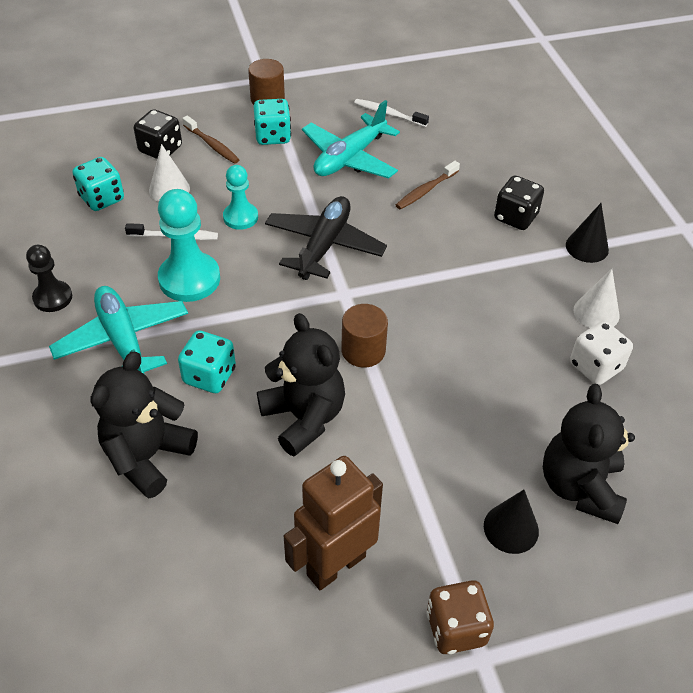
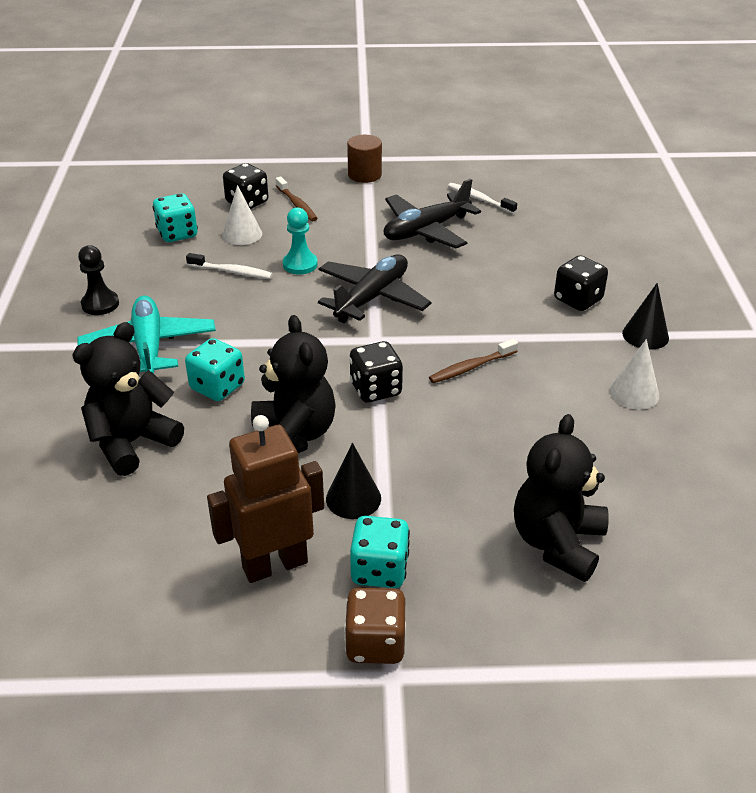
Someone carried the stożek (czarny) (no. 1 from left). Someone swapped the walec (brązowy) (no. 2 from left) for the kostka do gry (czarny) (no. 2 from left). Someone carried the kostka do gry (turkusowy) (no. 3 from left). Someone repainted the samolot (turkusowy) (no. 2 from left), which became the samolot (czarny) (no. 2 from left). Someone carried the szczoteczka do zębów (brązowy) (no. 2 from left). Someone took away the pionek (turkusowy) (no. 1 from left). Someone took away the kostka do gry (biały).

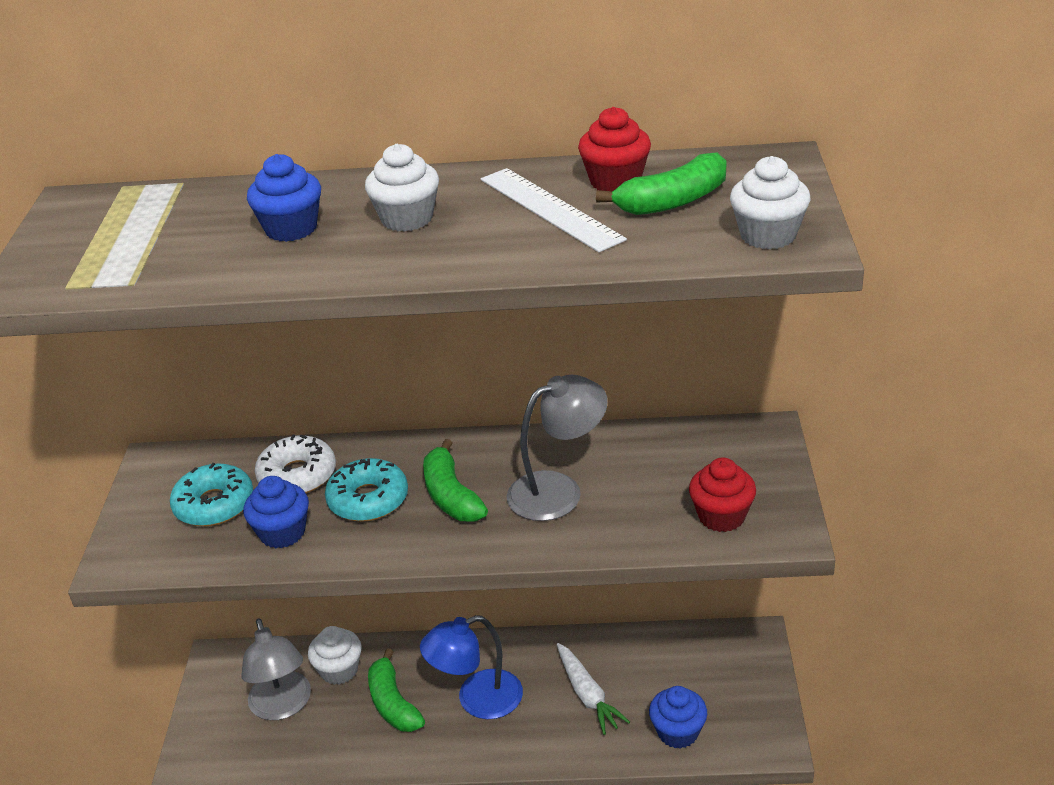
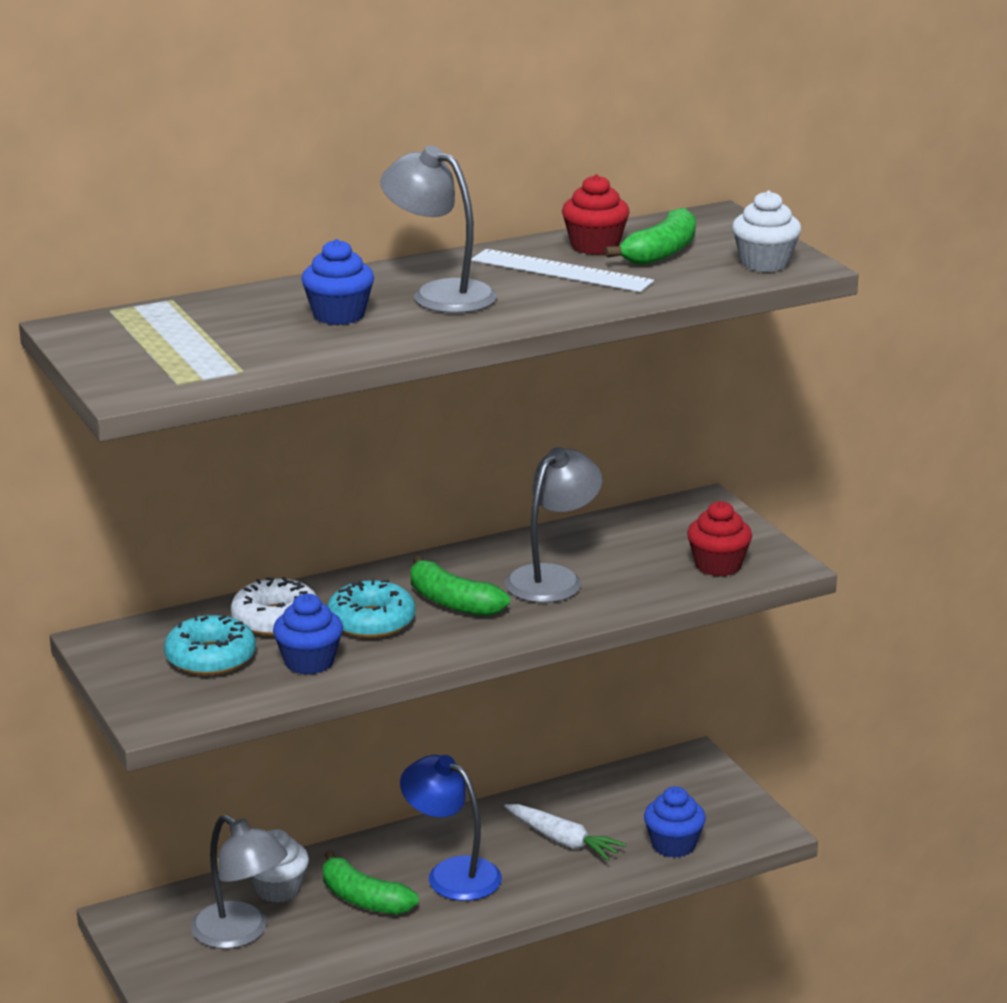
Someone swapped the muffinka (biały) (no. 2 from left) for the lampka (szary) (no. 2 from left). Someone rotated the lampka (niebieski) by 90 degrees clockwise.

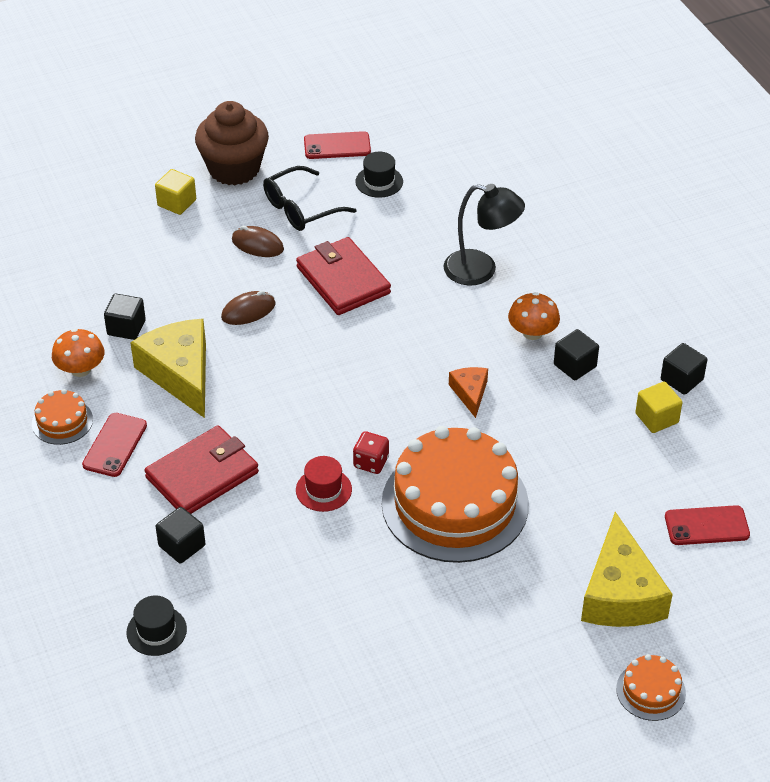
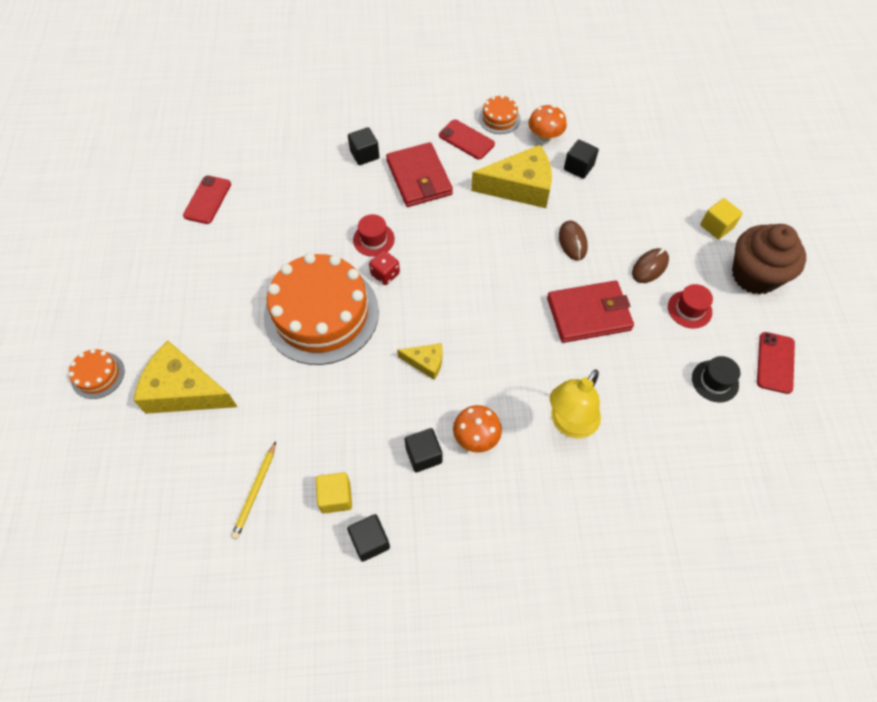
Someone carried the telefon (czerwony) (no. 3 from left in the first image). Someone put down the ołówek (żółty). Someone repainted the ser (pomarańczowy), which became the ser (żółty) (no. 2 from left). Someone repainted the lampka (czarny), which became the lampka (żółty). Someone swapped the okulary (czarny) for the kapelusz (czerwony) (no. 2 from left). Someone took away the kapelusz (czarny) (no. 1 from left).

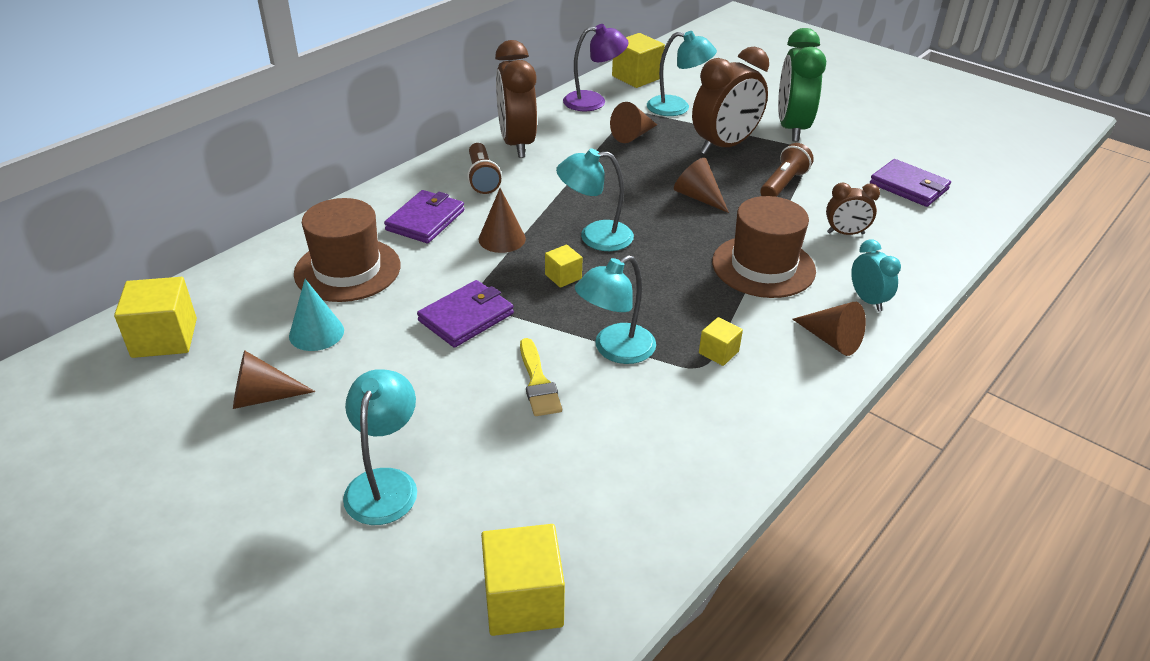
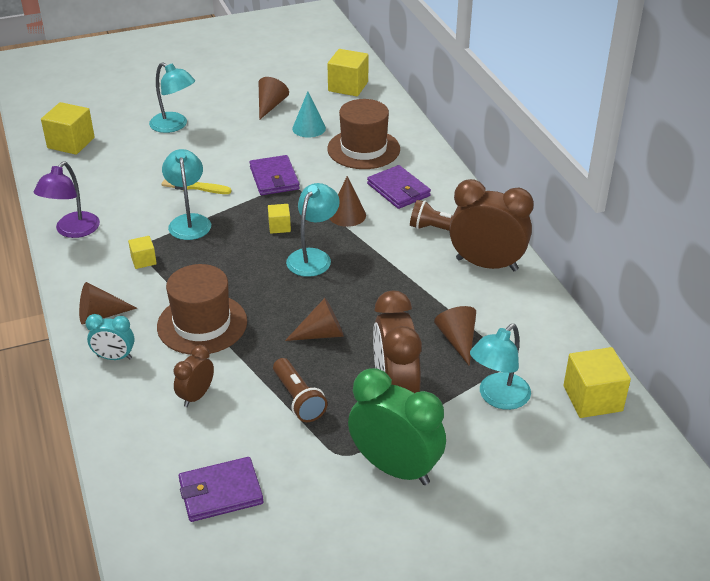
Someone carried the lampka (fioletowy).

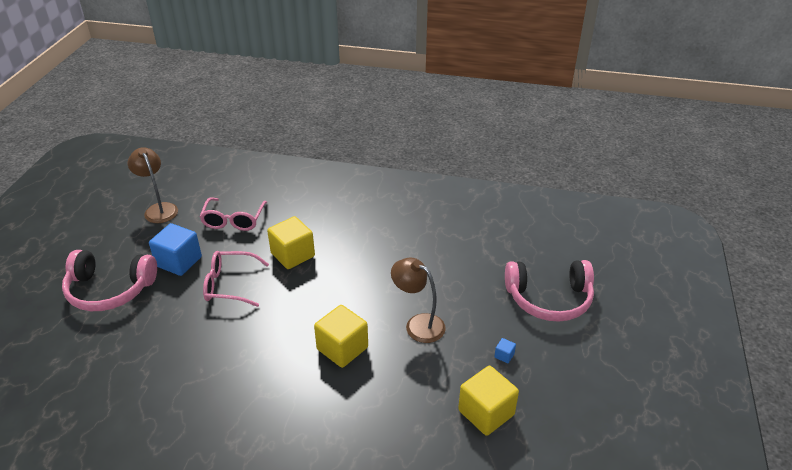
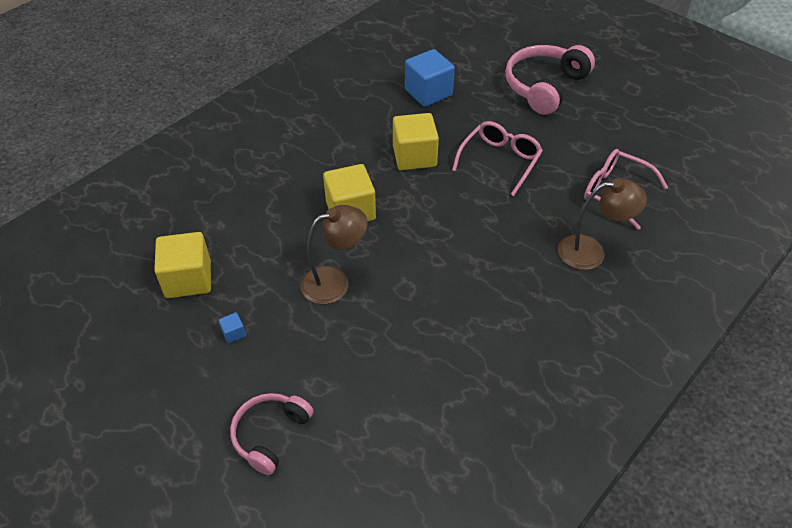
Someone scaled the słuchawki (różowy) (no. 2 from left in the first image) by 0.62. Someone carried the sześcian (żółty) (no. 1 from left in the first image). Someone carried the sześcian (niebieski) (no. 1 from left in the first image). Someone carried the lampka (brązowy) (no. 1 from left in the first image).

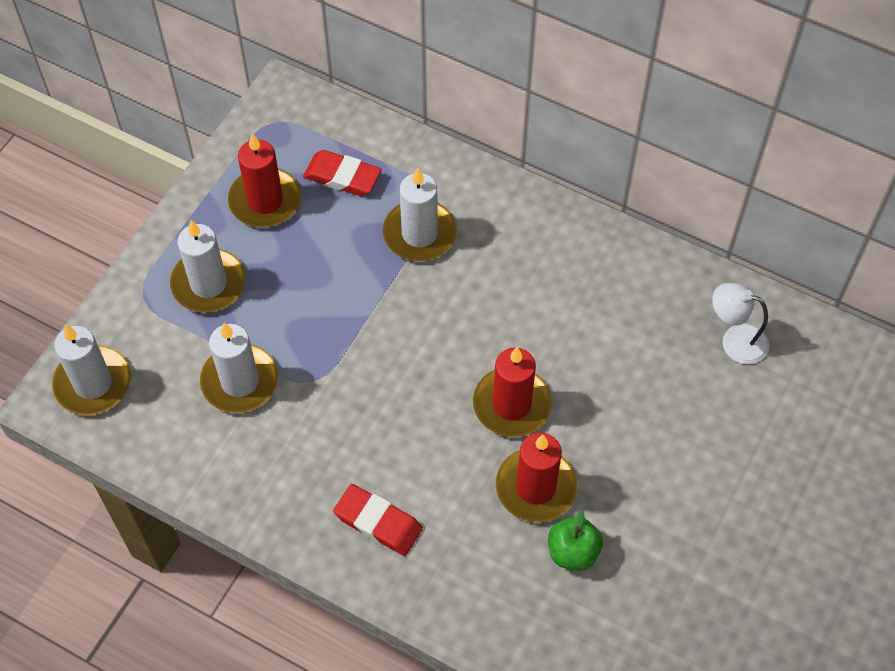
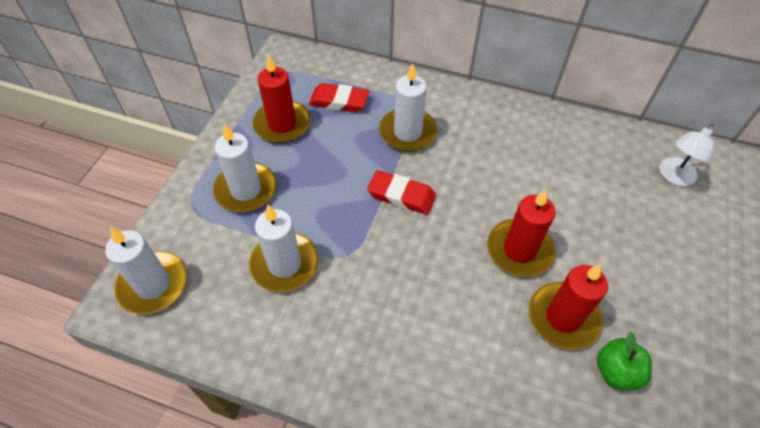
Someone carried the gumka do mazania (czerwony) (no. 2 from left). Someone rotated the lampka (biały) by 60 degrees counterclockwise.

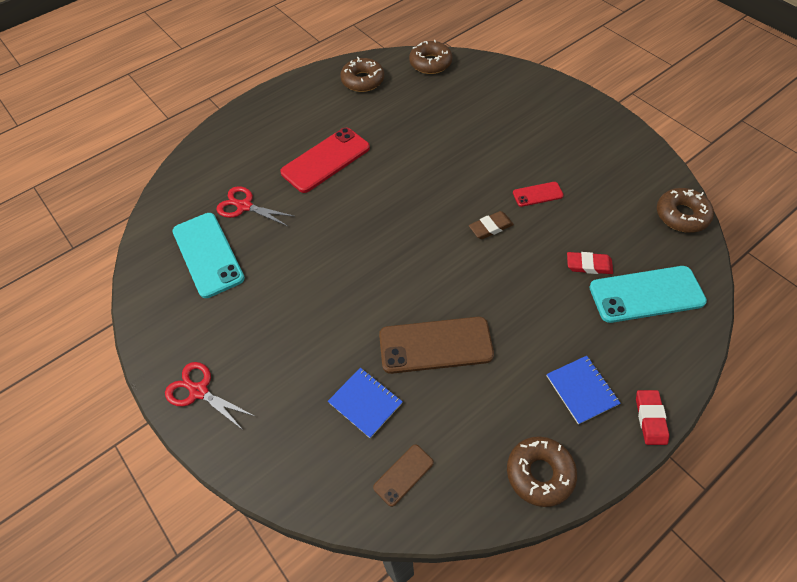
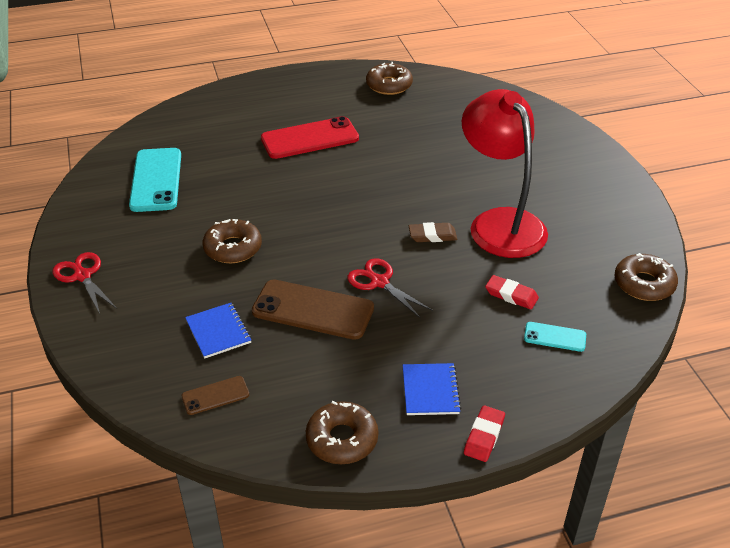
Someone carried the donut (brązowy) (no. 2 from left in the first image). Someone carried the nożyczki (czerwony) (no. 2 from left). Someone swapped the telefon (czerwony) (no. 2 from left) for the lampka (czerwony). Someone scaled the telefon (turkusowy) (no. 2 from left) by 0.50.

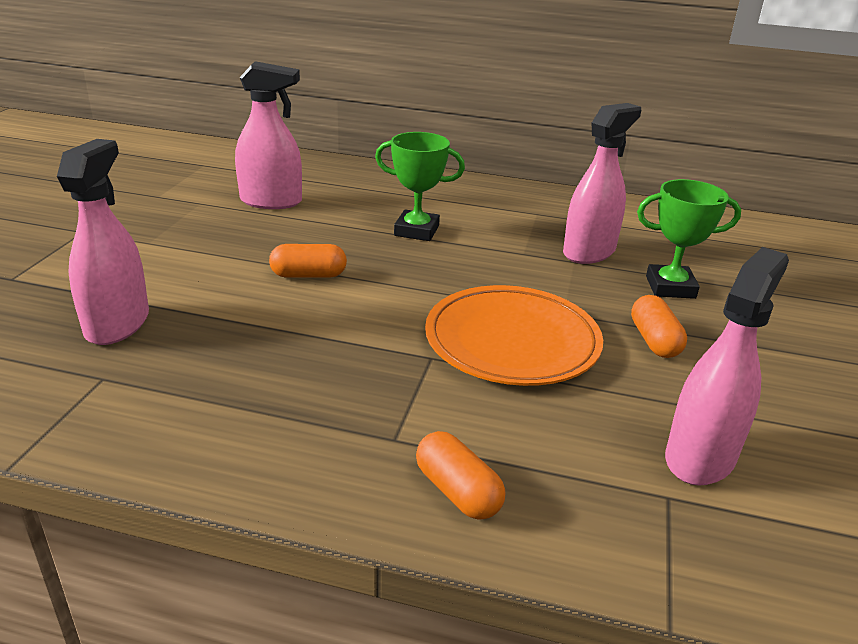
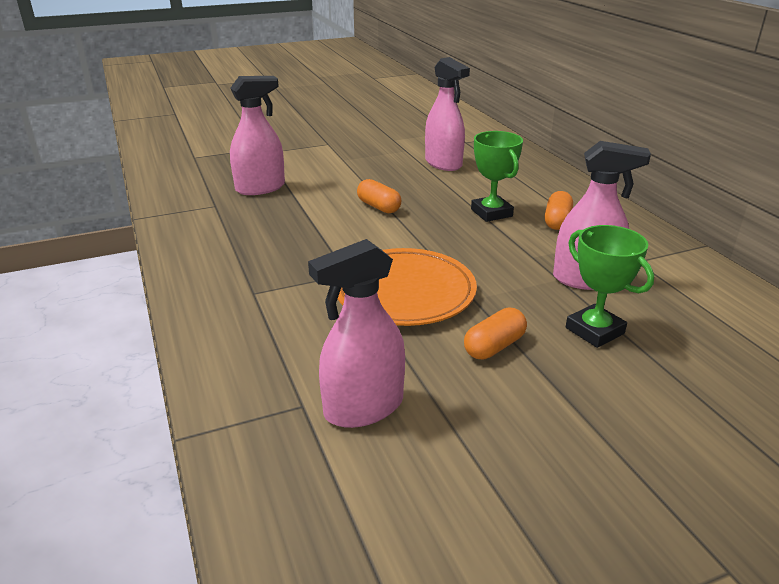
Someone rotated the spryskiwacz (różowy) (no. 4 from left in the first image) by 150 degrees clockwise. Someone carried the kapsułka (pomarańczowy) (no. 2 from left in the first image).

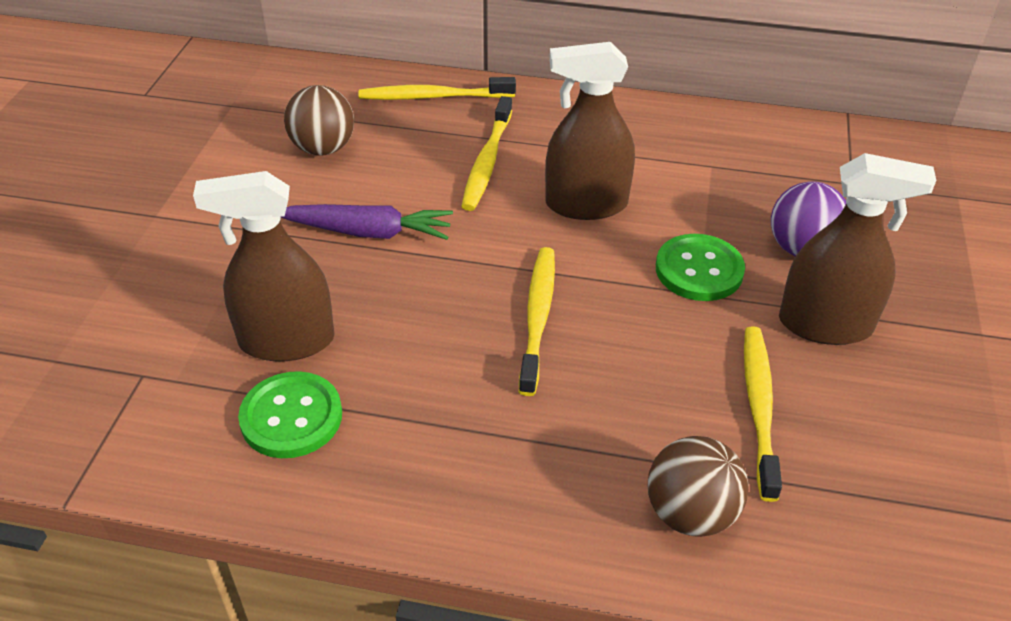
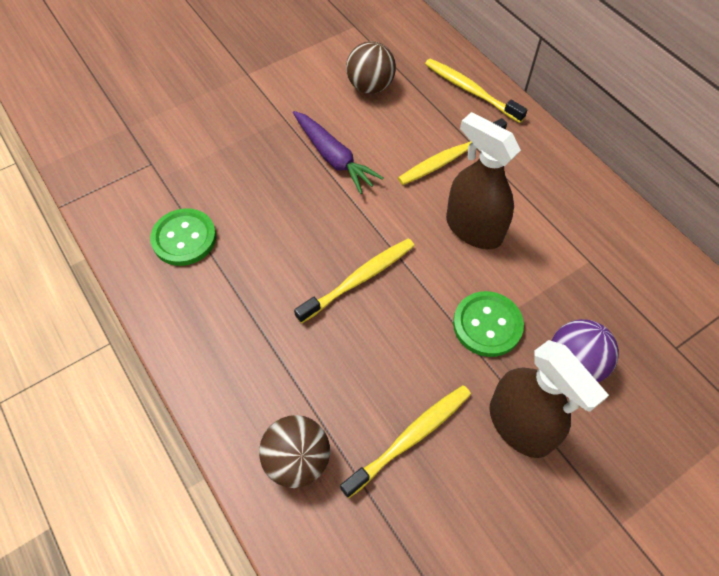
Someone took away the spryskiwacz (brązowy) (no. 1 from left).

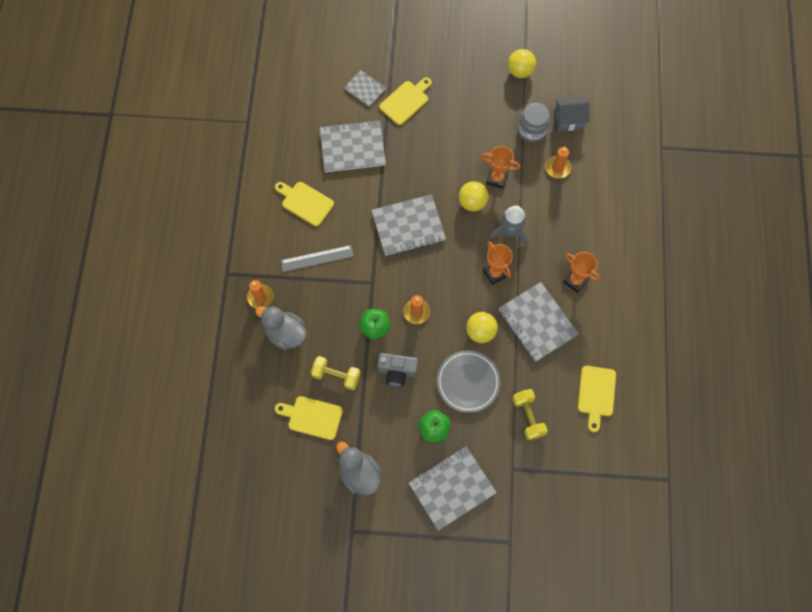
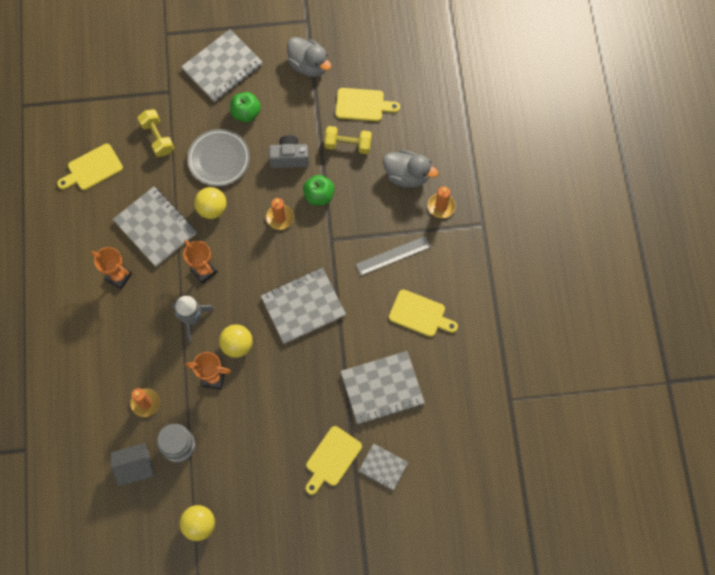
Someone rotated the deska do krojenia (żółty) (no. 4 from left in the first image) by 120 degrees counterclockwise.

